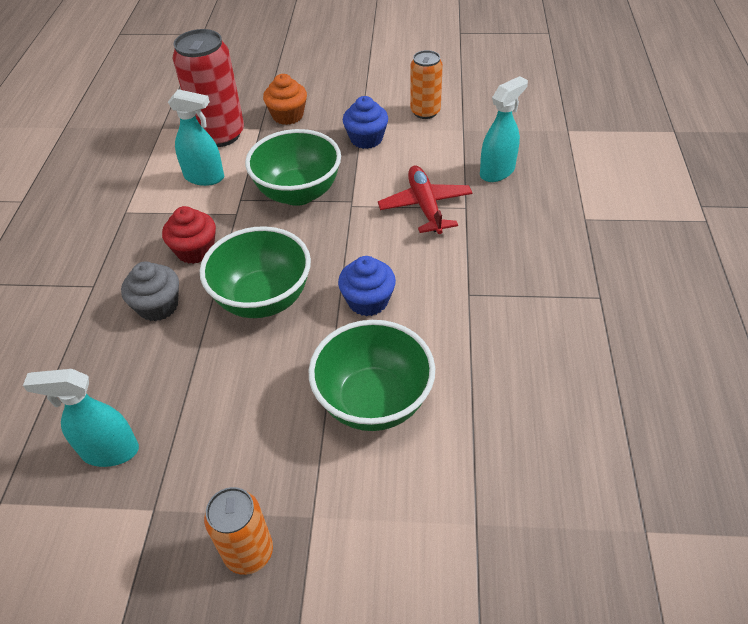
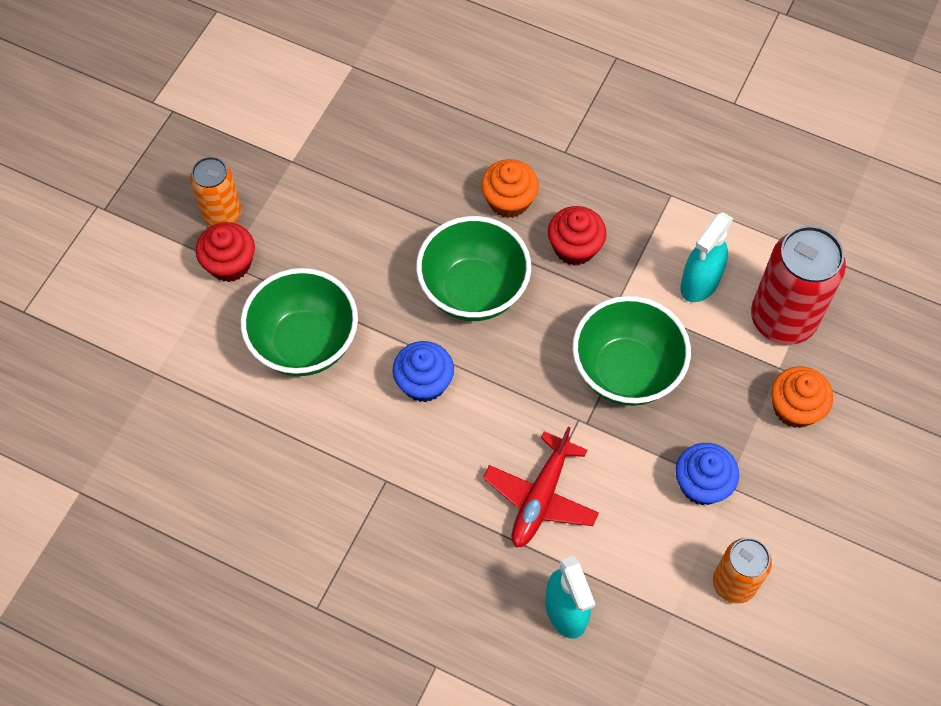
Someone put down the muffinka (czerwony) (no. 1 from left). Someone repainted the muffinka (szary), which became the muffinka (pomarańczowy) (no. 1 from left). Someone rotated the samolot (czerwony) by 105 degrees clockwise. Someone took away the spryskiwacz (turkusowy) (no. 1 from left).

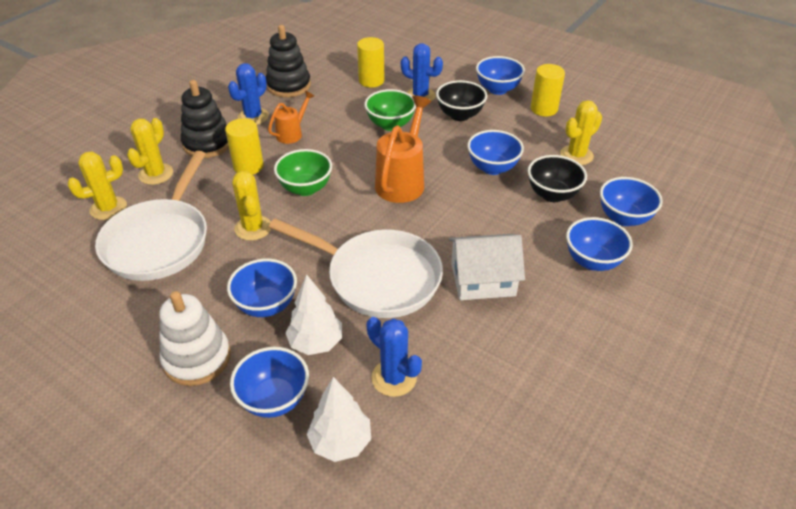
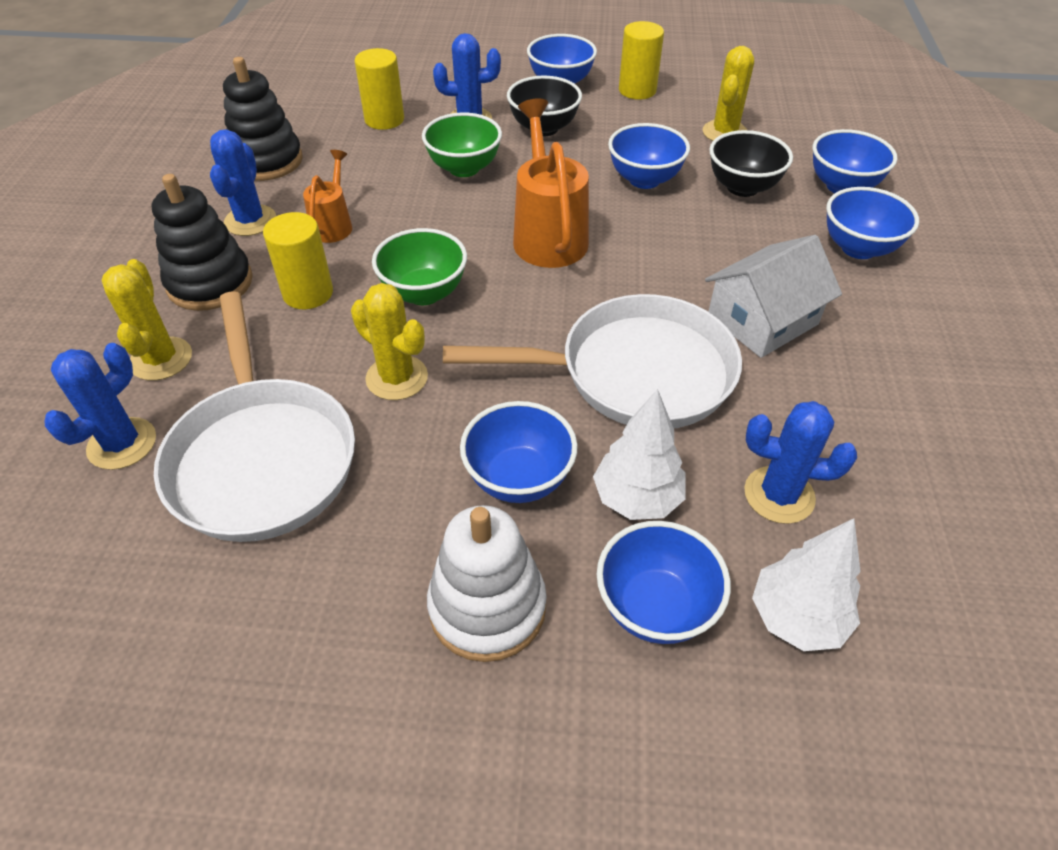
Someone repainted the kaktus (żółty) (no. 1 from left), which became the kaktus (niebieski) (no. 1 from left).

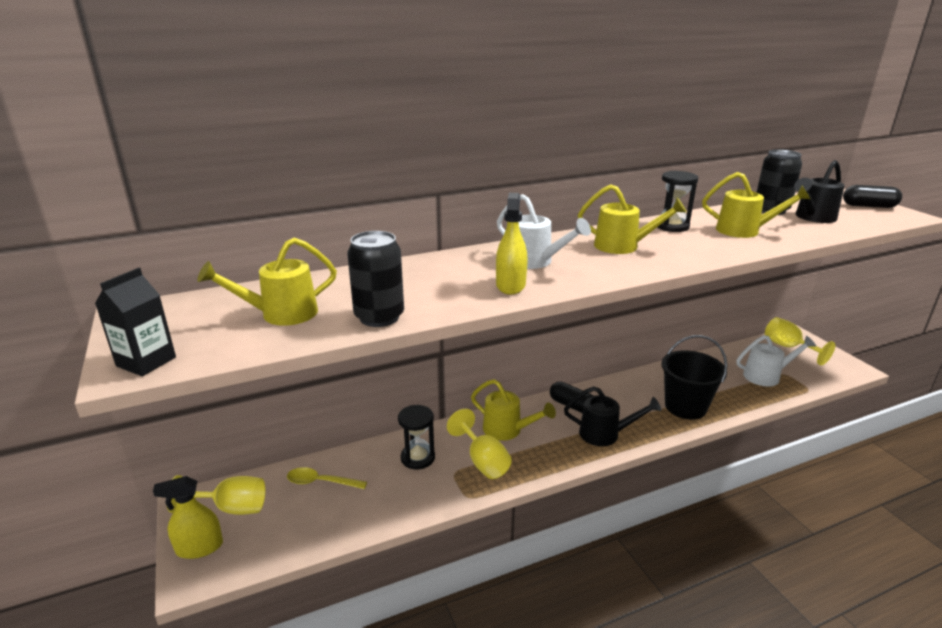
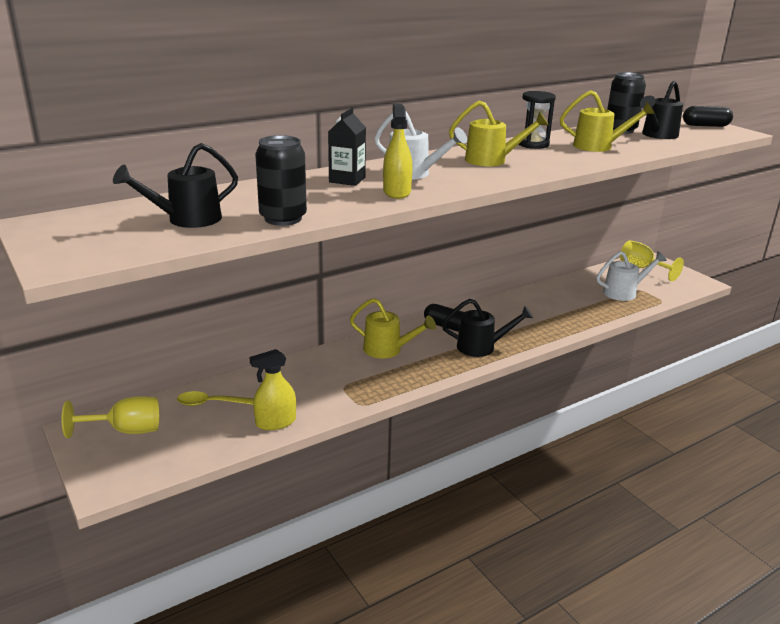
Someone repainted the konewka (żółty) (no. 1 from left), which became the konewka (czarny) (no. 1 from left). Someone carried the spryskiwacz (żółty) (no. 1 from left). Someone carried the karton mleka (czarny). Someone took away the klepsydra (czarny) (no. 1 from left). Someone took away the kielich (żółty) (no. 2 from left). Someone took away the wiadro (czarny).

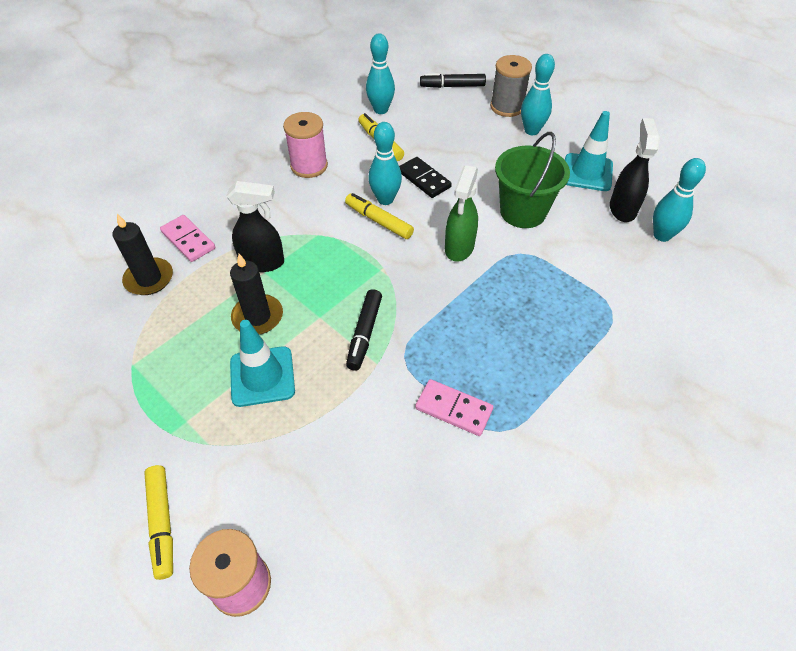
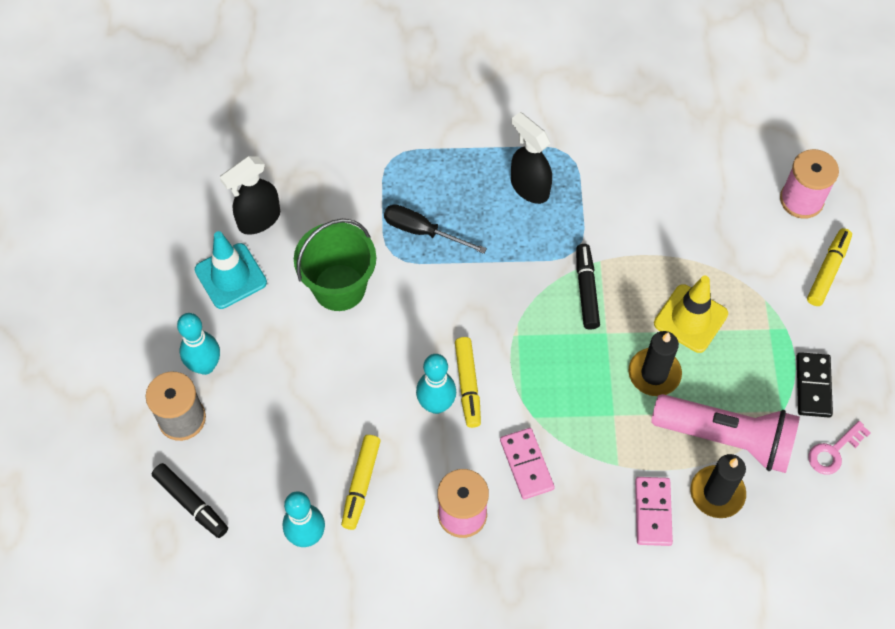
Someone put down the śrubokręt (czarny). Someone carried the kostka domina (różowy) (no. 2 from left in the first image). Someone carried the spryskiwacz (czarny) (no. 1 from left in the first image). Someone rotated the flamaster (czarny) (no. 1 from left in the first image) by 60 degrees counterclockwise. Someone put down the latarka (różowy). Someone repainted the pachołek (turkusowy) (no. 1 from left), which became the pachołek (żółty). Someone carried the kostka domina (czarny). Someone put down the klucz (różowy). Someone took away the spryskiwacz (zielony). Someone took away the kręgiel (turkusowy) (no. 4 from left).

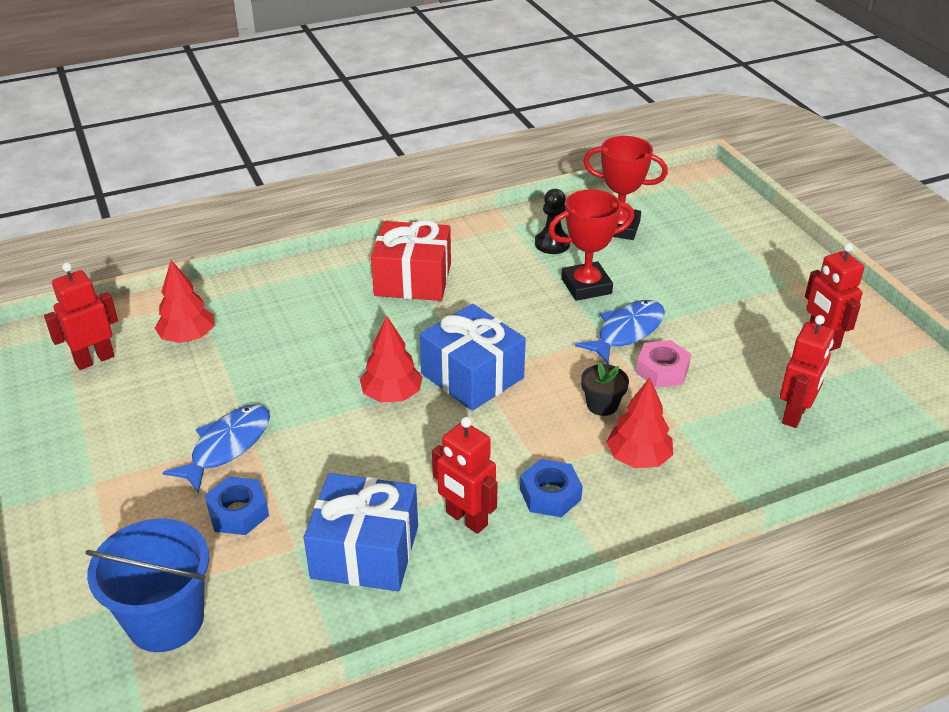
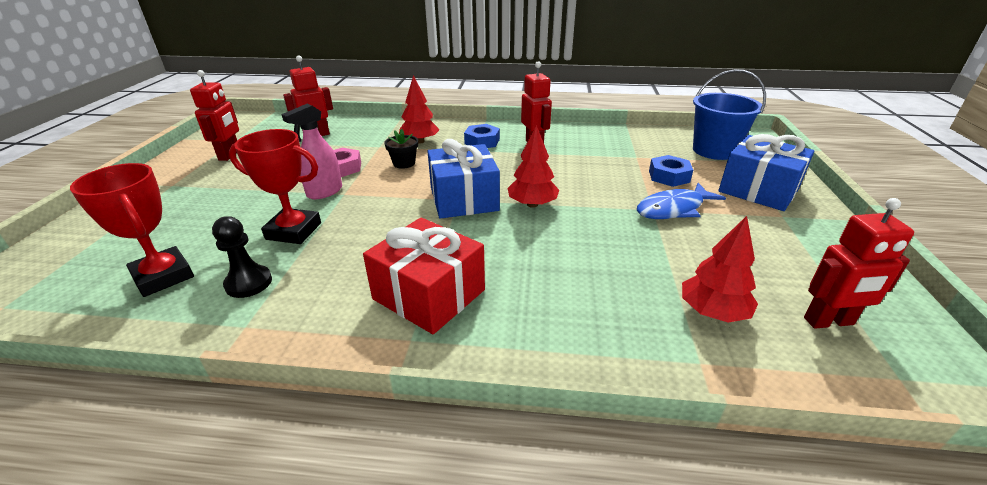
Someone swapped the ryba (niebieski) (no. 2 from left) for the spryskiwacz (różowy). Someone carried the prezent (niebieski) (no. 1 from left in the first image).

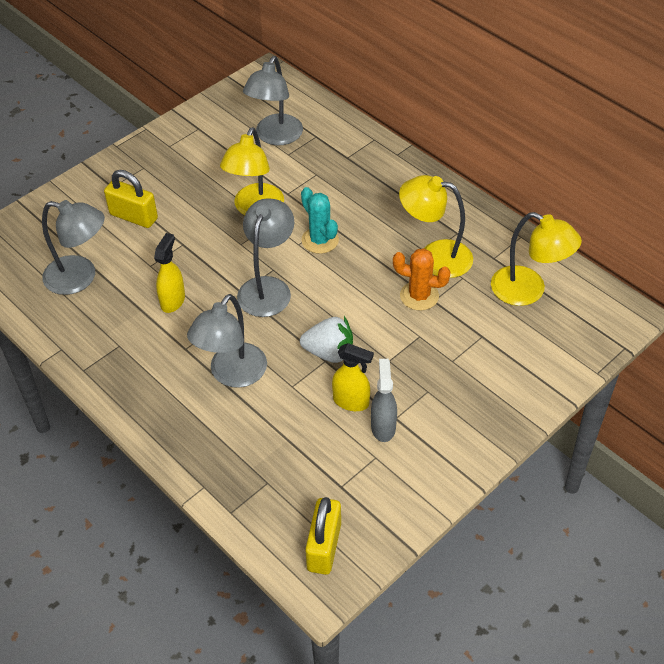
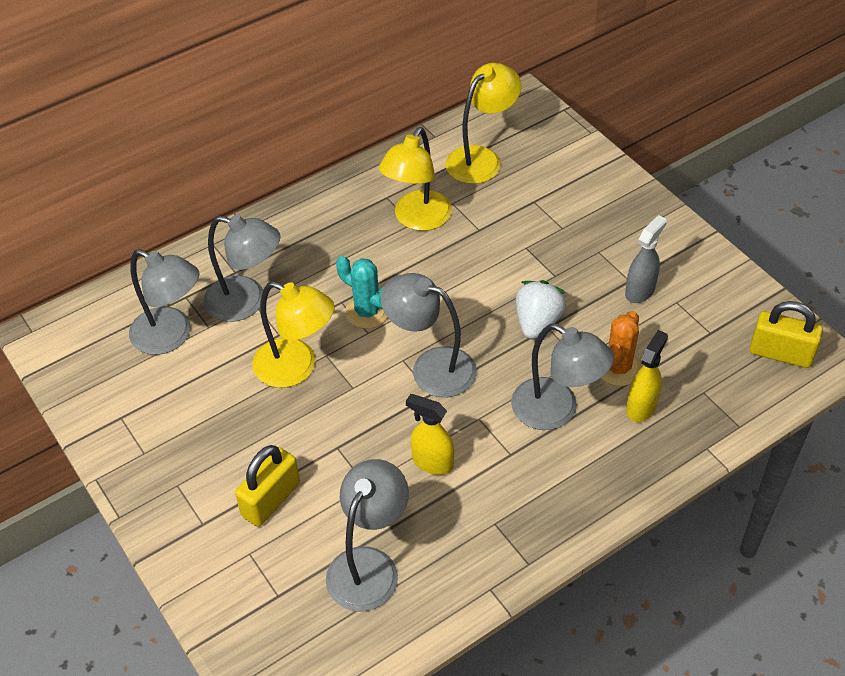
Someone put down the lampka (szary) (no. 2 from left). Someone rotated the kaktus (turkusowy) by 60 degrees clockwise. Someone carried the kaktus (pomarańczowy). Someone rotated the spryskiwacz (szary) by 120 degrees clockwise. Someone carried the spryskiwacz (żółty) (no. 2 from left).

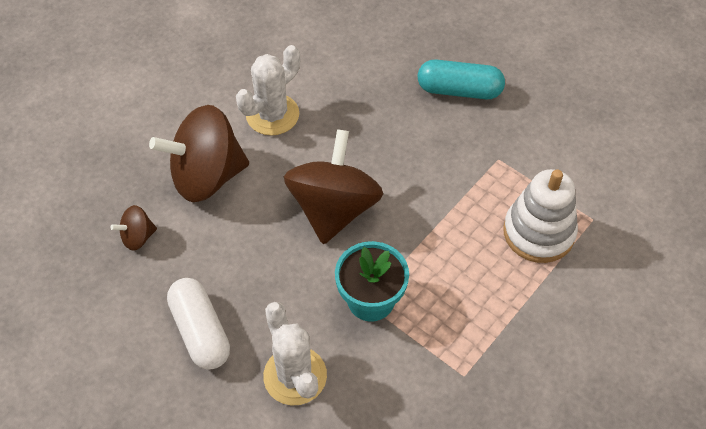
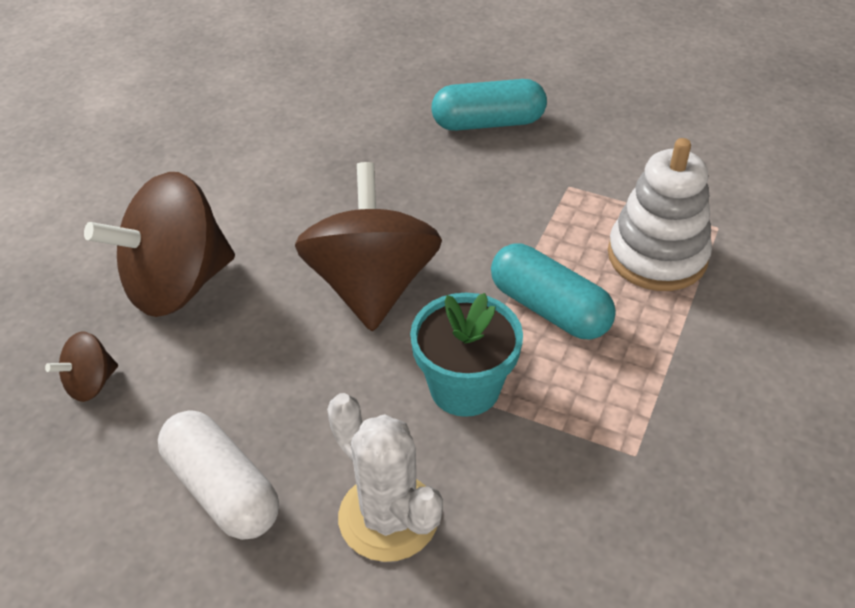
Someone put down the kapsułka (turkusowy) (no. 2 from left). Someone took away the kaktus (biały) (no. 1 from left).

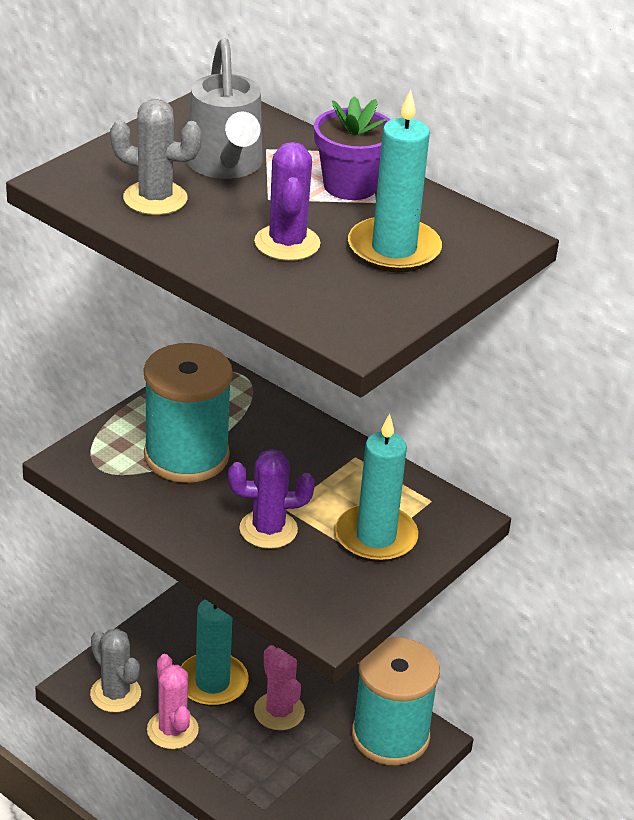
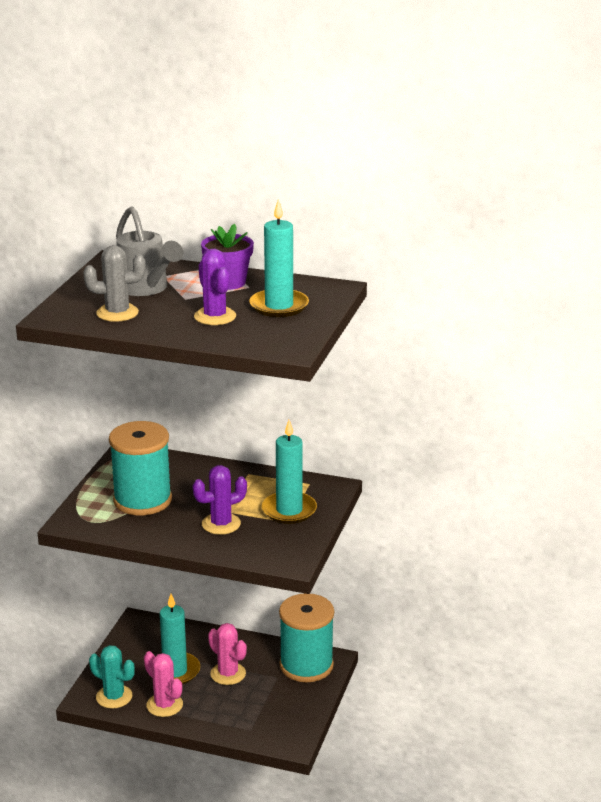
Someone repainted the kaktus (szary) (no. 1 from left), which became the kaktus (turkusowy).

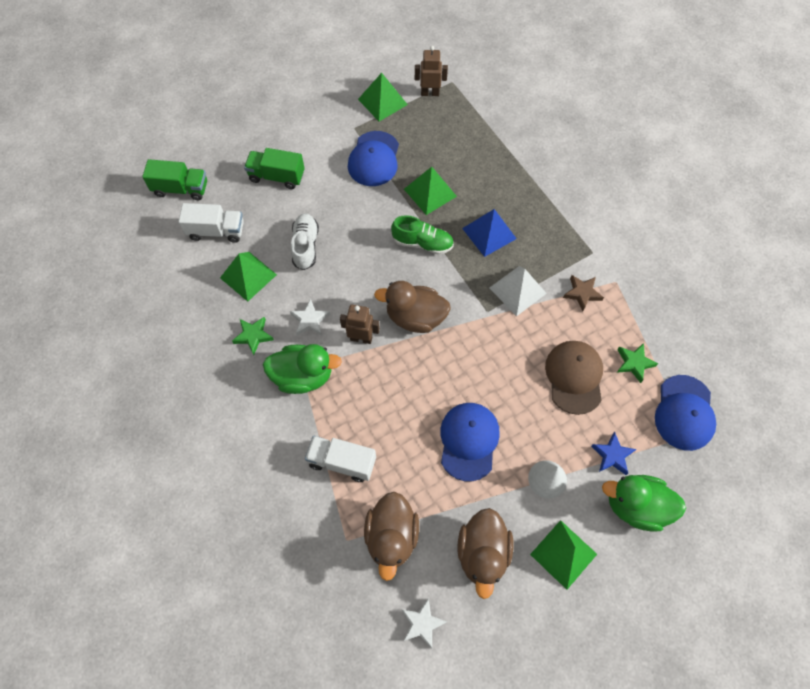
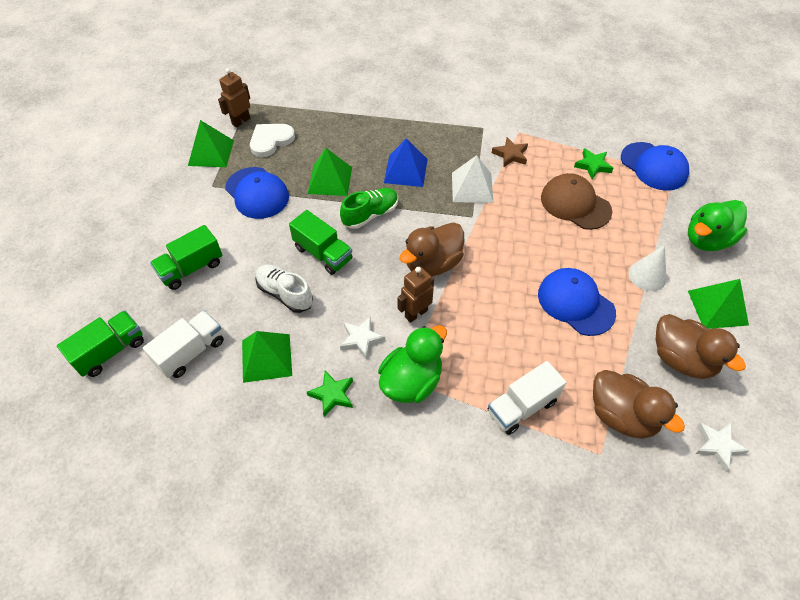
Someone put down the serce (biały). Someone put down the ciężarówka (zielony) (no. 3 from left). Someone took away the gwiazda (niebieski).

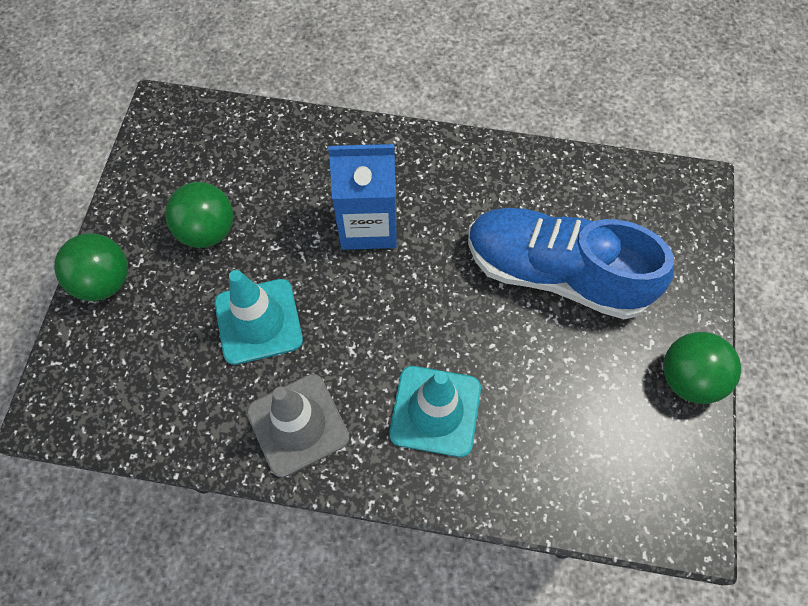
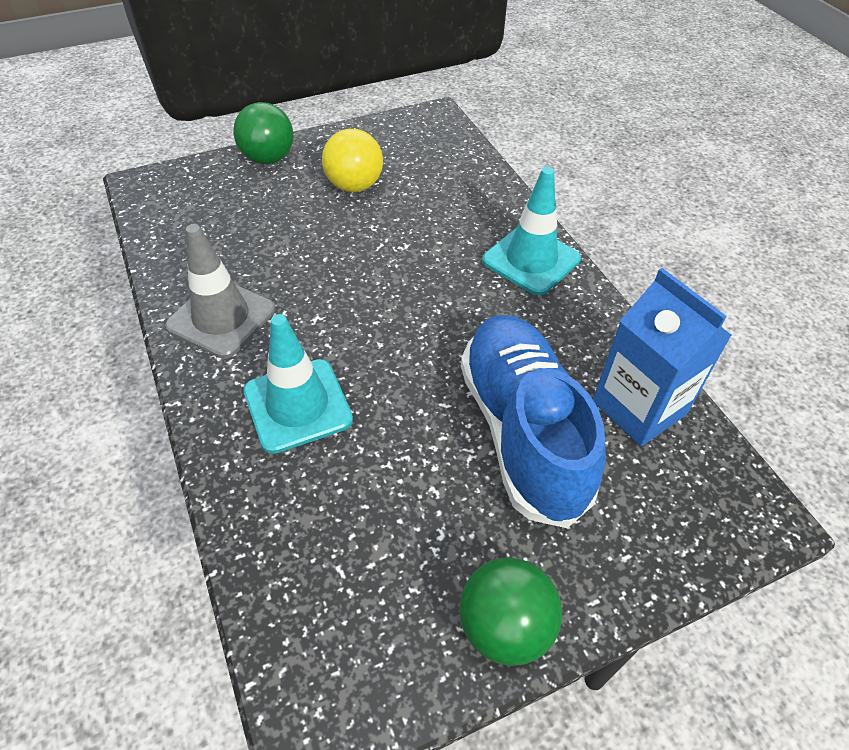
Someone repainted the piłka (zielony) (no. 2 from left), which became the piłka (żółty). Someone carried the pachołek (turkusowy) (no. 1 from left in the first image). Someone carried the karton mleka (niebieski).

